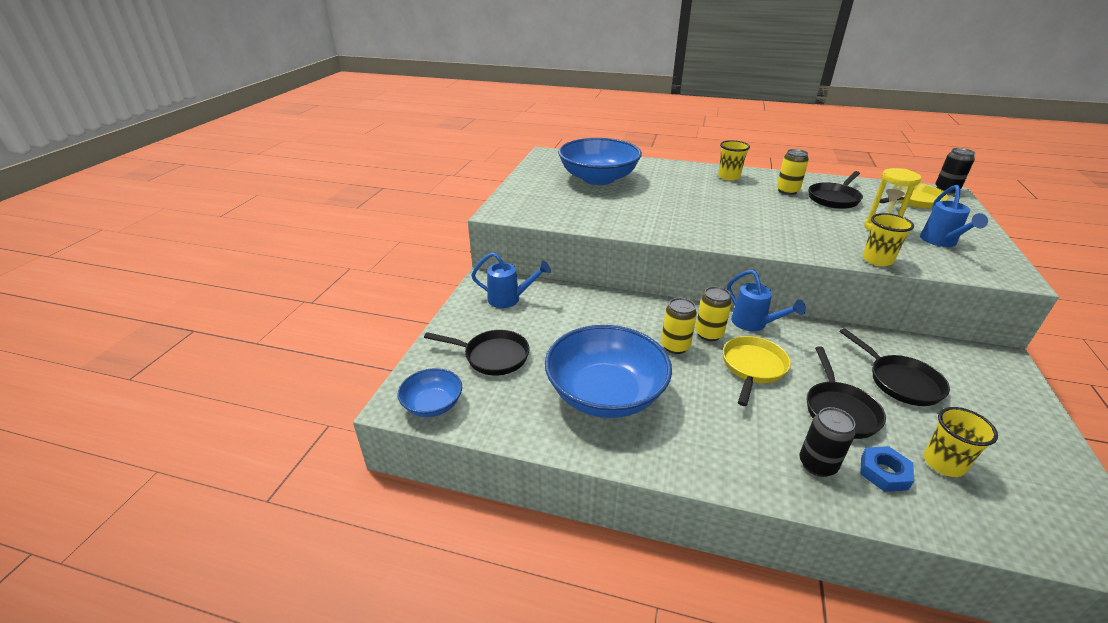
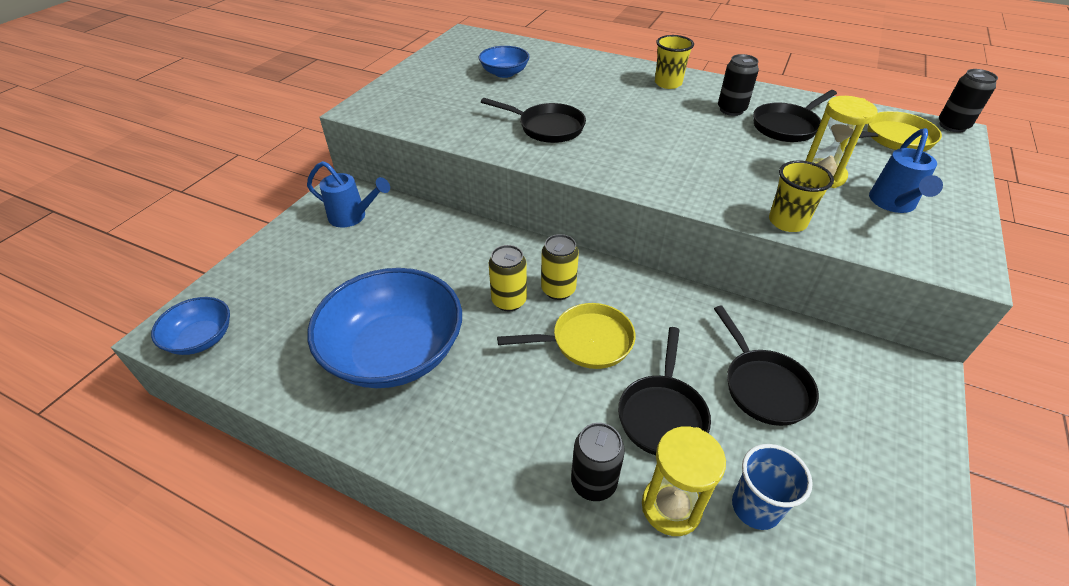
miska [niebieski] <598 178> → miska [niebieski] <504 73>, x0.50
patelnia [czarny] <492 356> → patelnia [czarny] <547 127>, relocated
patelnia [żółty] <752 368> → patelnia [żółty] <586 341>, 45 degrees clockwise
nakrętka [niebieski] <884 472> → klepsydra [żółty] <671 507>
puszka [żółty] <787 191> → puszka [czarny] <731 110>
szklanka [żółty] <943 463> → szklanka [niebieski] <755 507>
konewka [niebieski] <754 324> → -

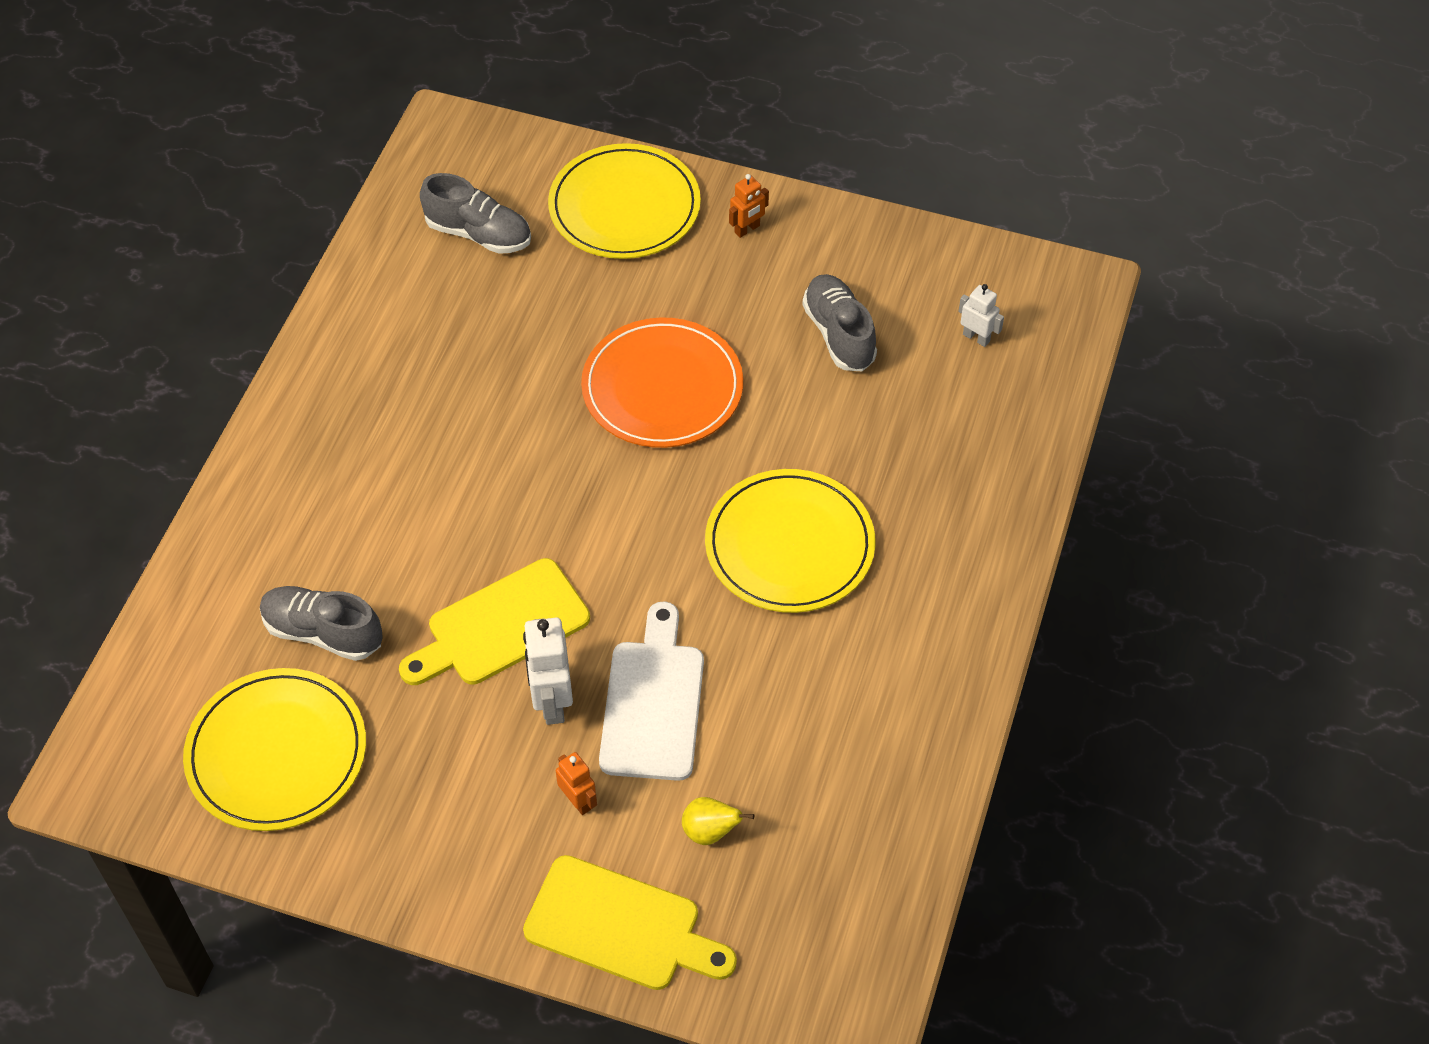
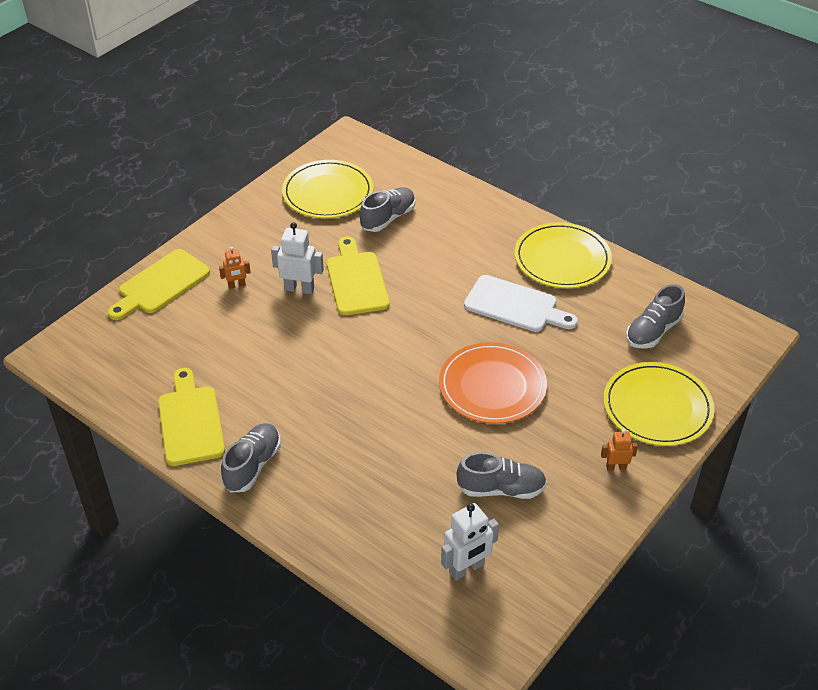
- → deska do krojenia [żółty] <190 421>
- → but [szary] <252 465>
robot [biały] <976 337> → robot [biały] <467 569>, x1.69
deska do krojenia [biały] <653 702> → deska do krojenia [biały] <515 306>, relocated
talerz [żółty] <789 545> → talerz [żółty] <562 259>, relocated
robot [pomarańczowy] <747 229> → robot [pomarańczowy] <616 467>, 105 degrees clockwise
gruszka [żółty] <710 832> → -

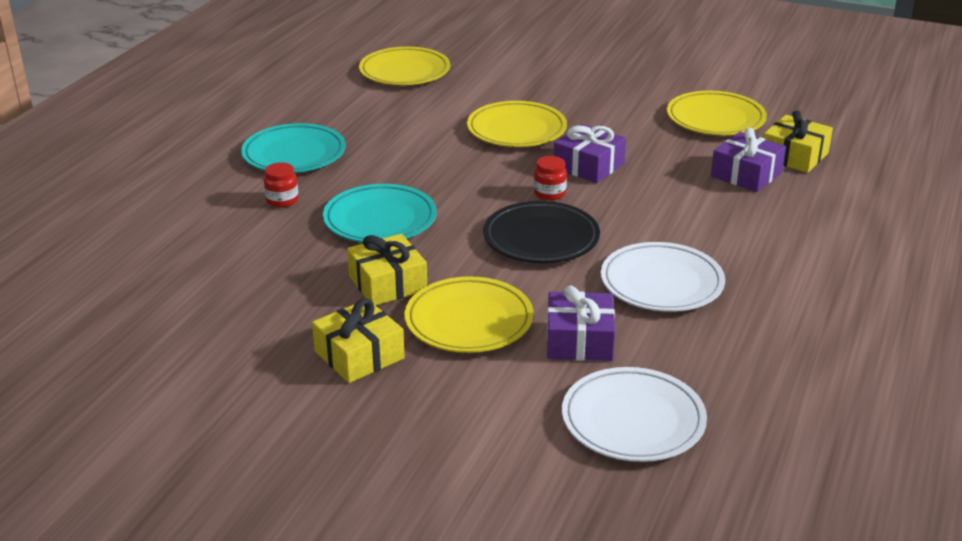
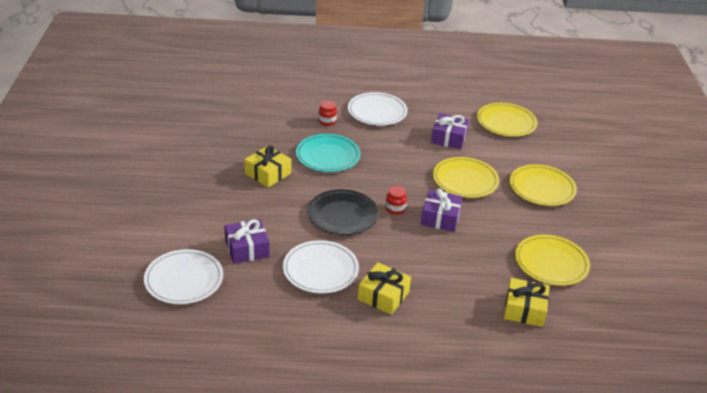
talerz [turkusowy] <294 154> → talerz [biały] <377 112>
prezent [żółty] <359 355> → prezent [żółty] <383 296>, relocated
prezent [fioletowy] <746 174> → prezent [fioletowy] <448 138>, relocated
talerz [żółty] <469 321> → talerz [żółty] <542 188>, relocated

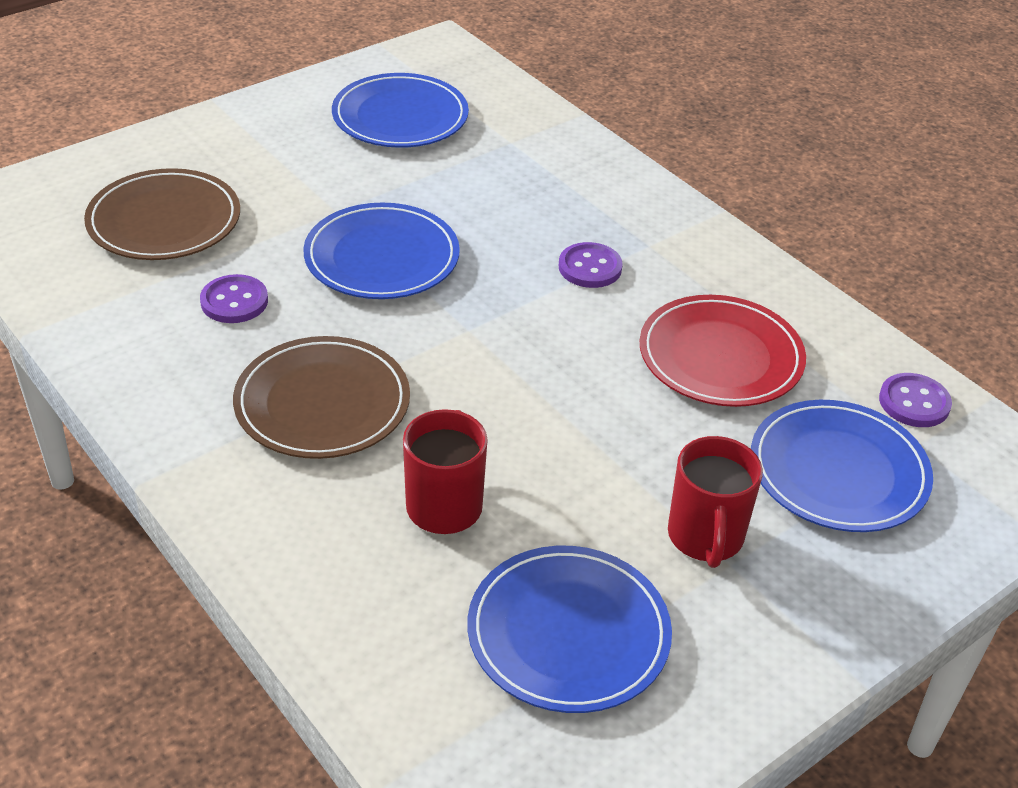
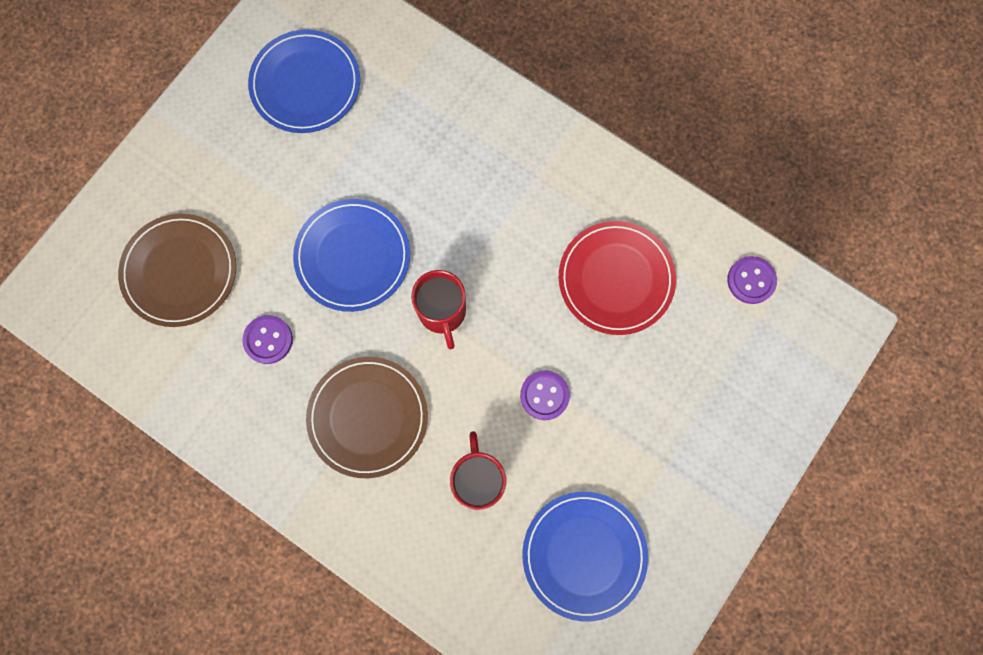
kubek [czerwony] <705 538> → kubek [czerwony] <442 313>, relocated
guzik [fioletowy] <590 267> → guzik [fioletowy] <544 395>, relocated
talerz [niebieski] <838 471> → -

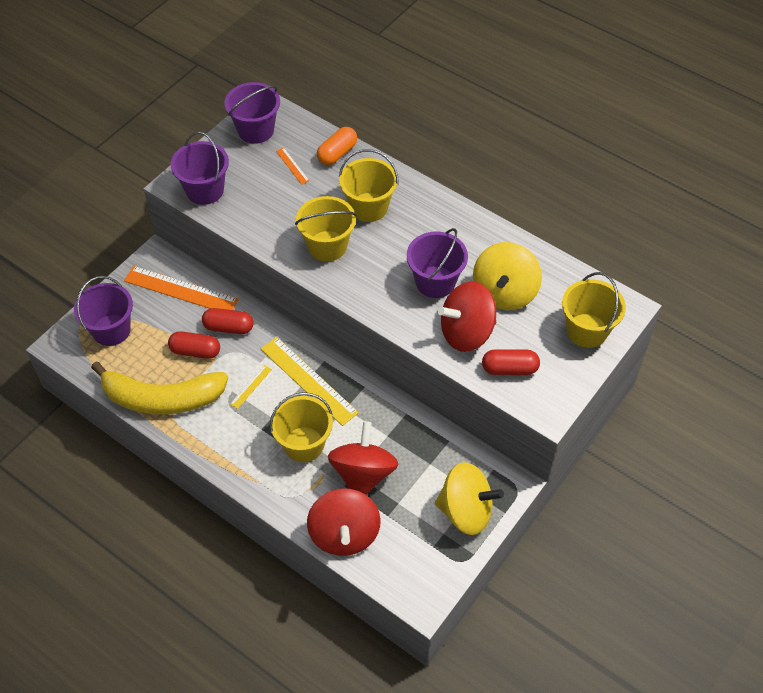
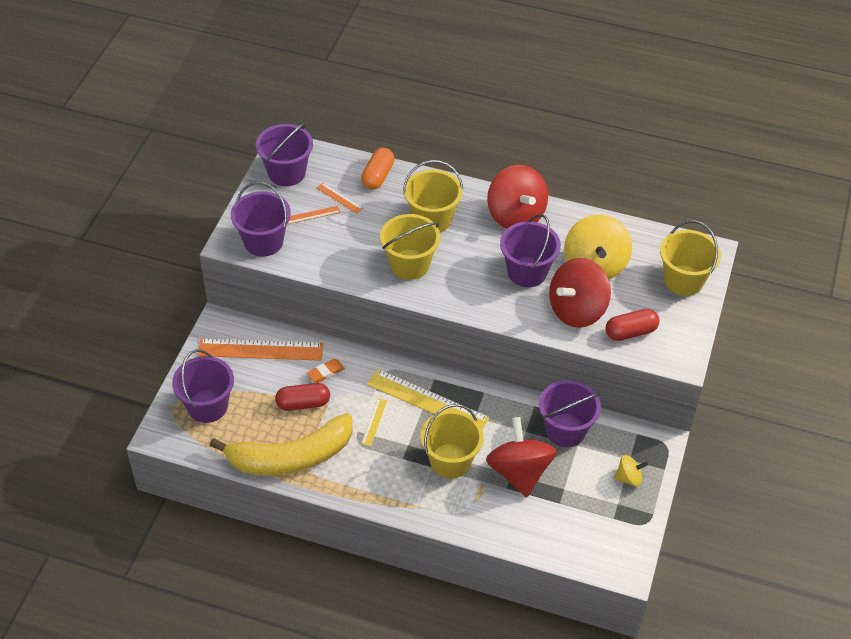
- → linijka [pomarańczowy] <312 215>
kapsułka [czerwony] <228 327> → gumka do mazania [pomarańczowy] <326 372>
bączek [czerwony] <344 534> → bączek [czerwony] <515 215>, relocated
- → wiadro [fioletowy] <565 430>
bączek [żółty] <466 511> → bączek [żółty] <629 478>, x0.48

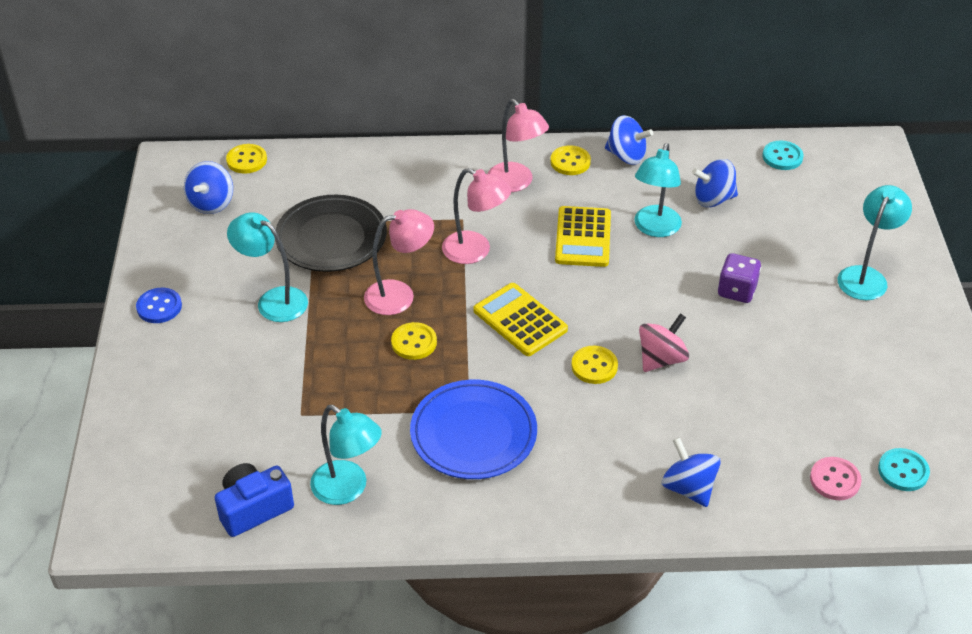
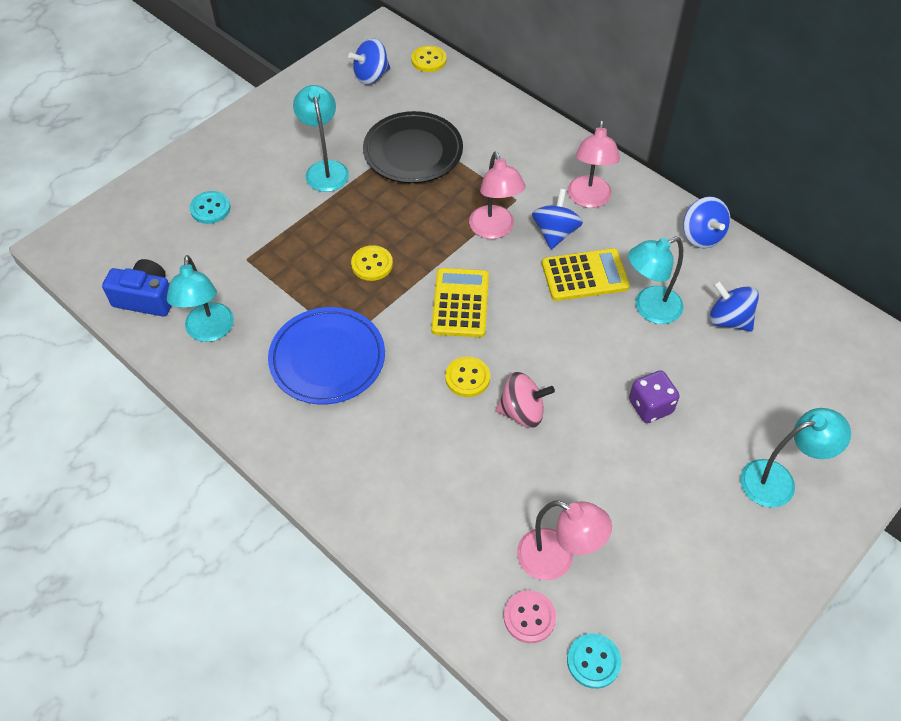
guzik [turkusowy] <782 157> → guzik [turkusowy] <210 208>, relocated
lampka [różowy] <400 295> → lampka [różowy] <556 560>, relocated
bączek [niebieski] <688 488> → bączek [niebieski] <555 233>, relocated
kalkulator [żółty] <583 237> → kalkulator [żółty] <585 275>, 150 degrees counterclockwise
guzik [niebieski] <159 307> → -
guzik [żółty] <570 162> → -

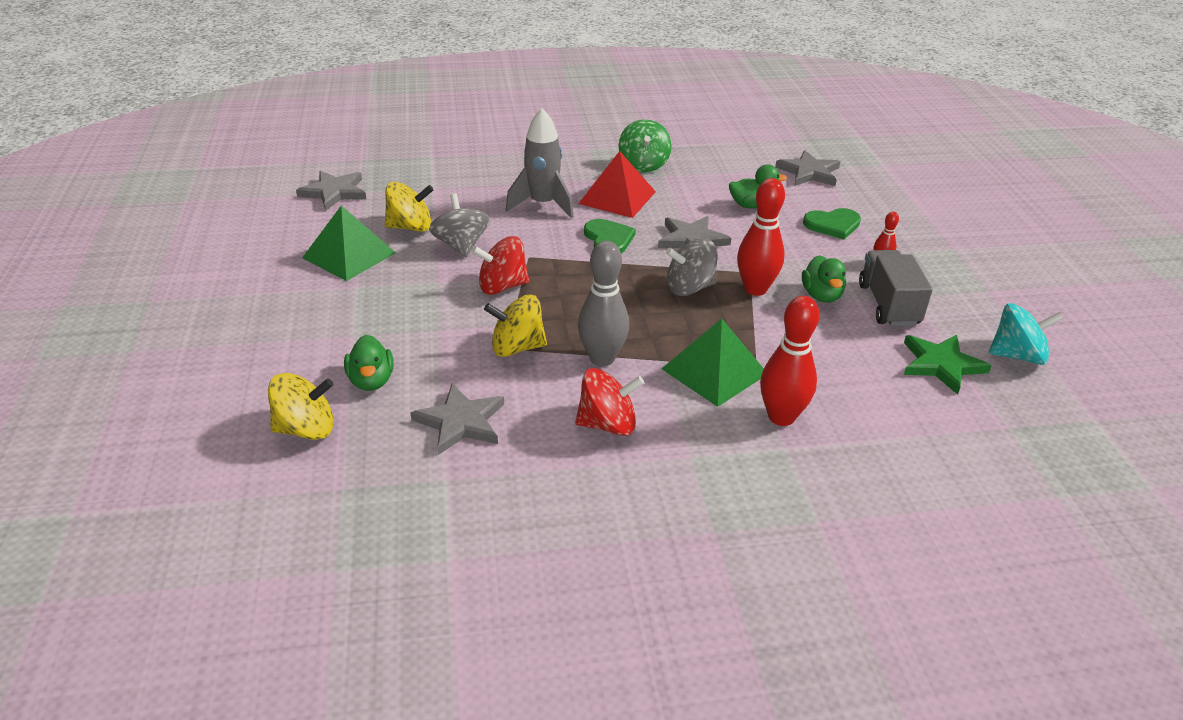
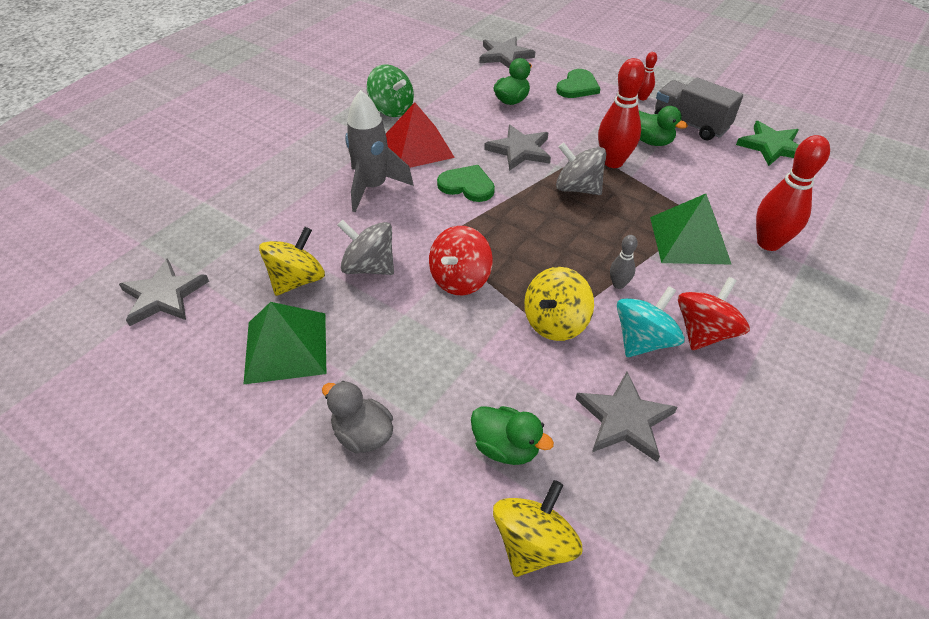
- → kaczka [szary] <363 434>
bączek [szary] <689 288> → bączek [szary] <577 188>, 90 degrees clockwise
kręgiel [szary] <602 358> → kręgiel [szary] <618 284>, x0.50
bączek [turkusowy] <1017 355> → bączek [turkusowy] <643 340>, relocated

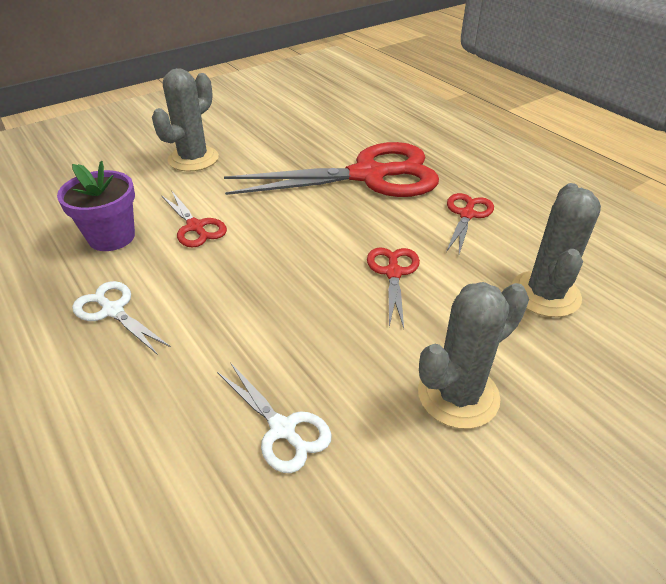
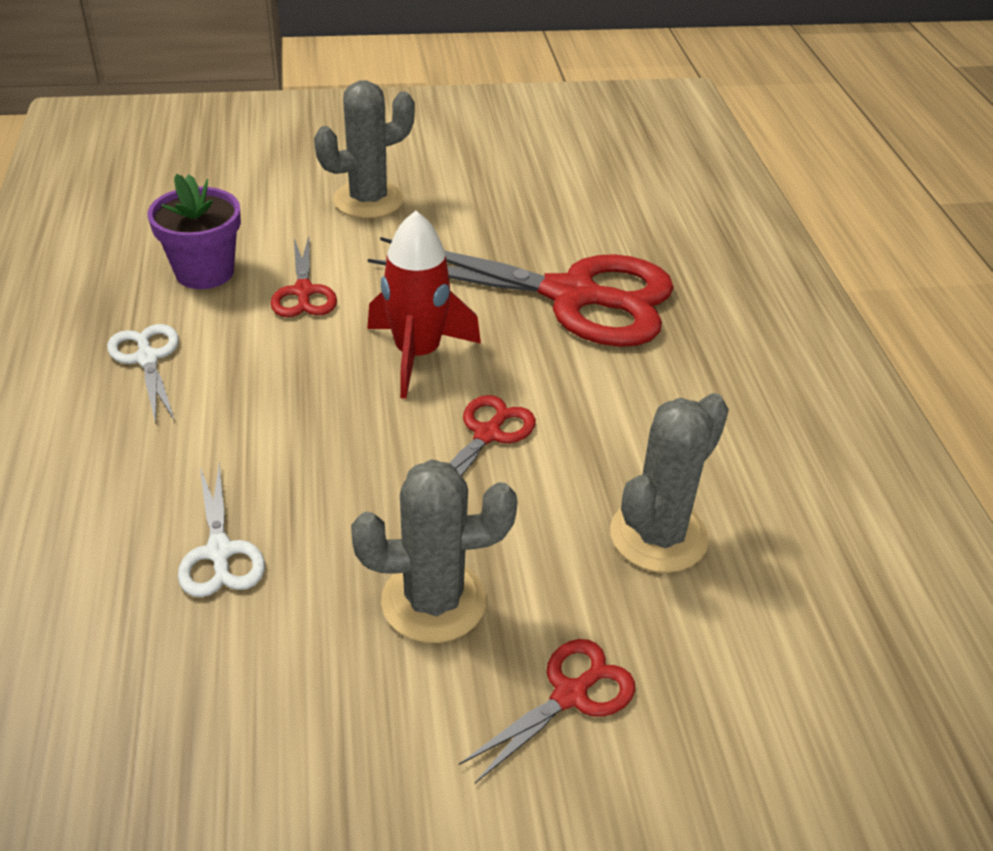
- → rakieta [czerwony] <417 354>
nożyczki [czerwony] <467 215> → nożyczki [czerwony] <570 695>, relocated

